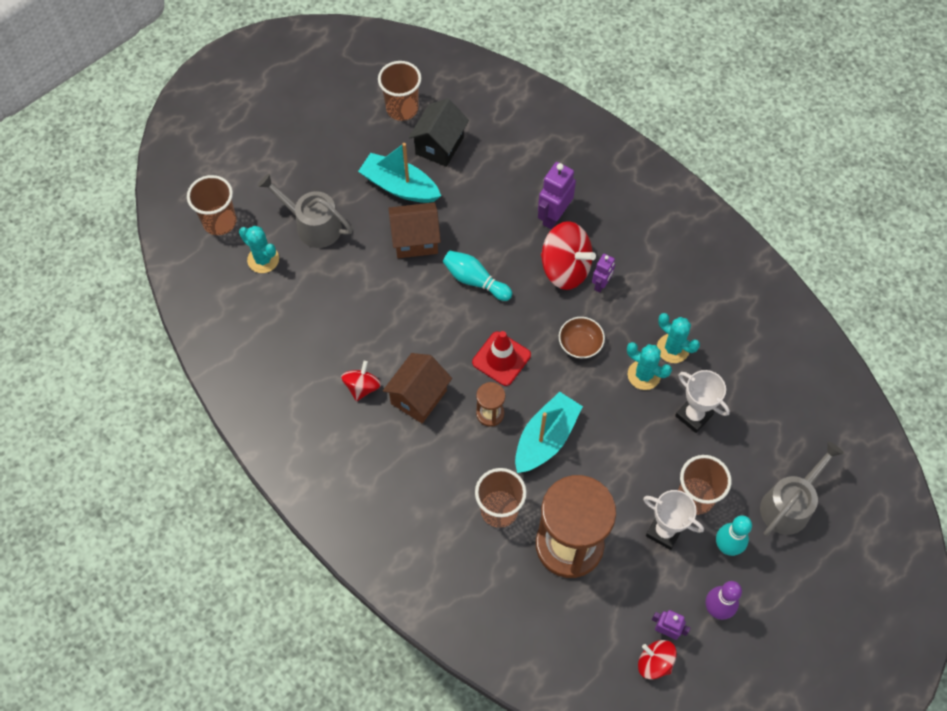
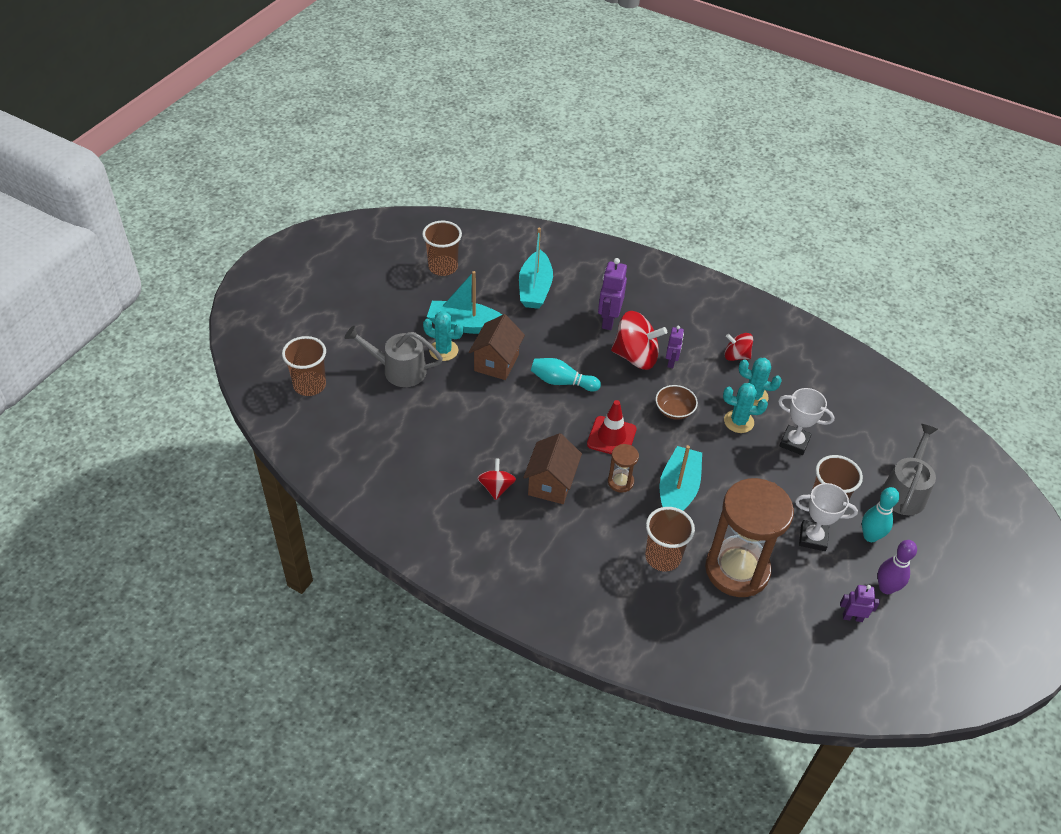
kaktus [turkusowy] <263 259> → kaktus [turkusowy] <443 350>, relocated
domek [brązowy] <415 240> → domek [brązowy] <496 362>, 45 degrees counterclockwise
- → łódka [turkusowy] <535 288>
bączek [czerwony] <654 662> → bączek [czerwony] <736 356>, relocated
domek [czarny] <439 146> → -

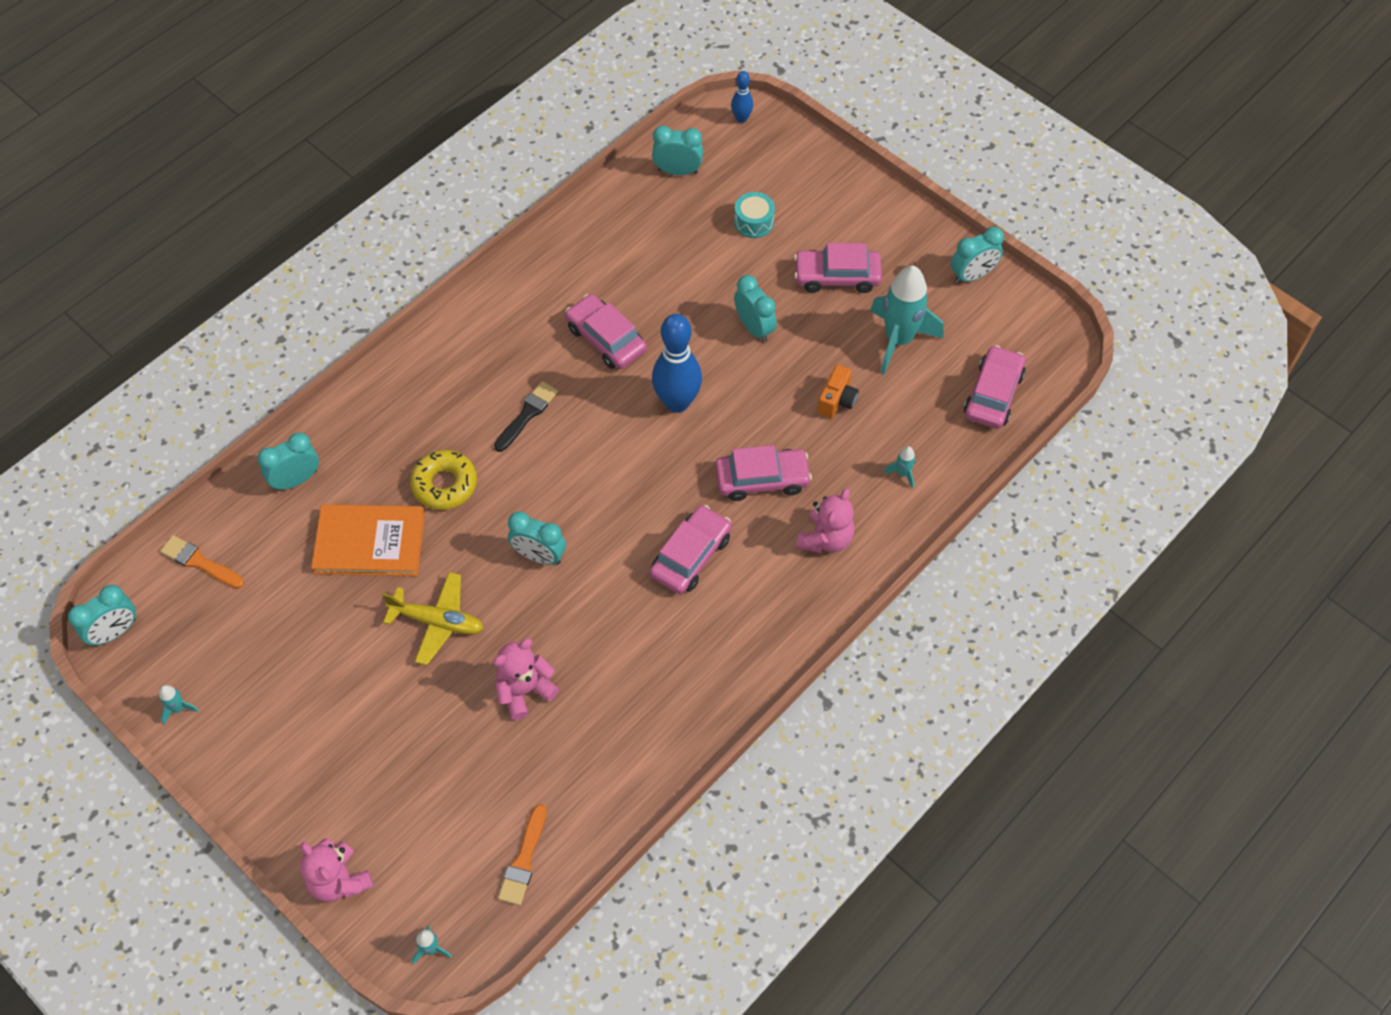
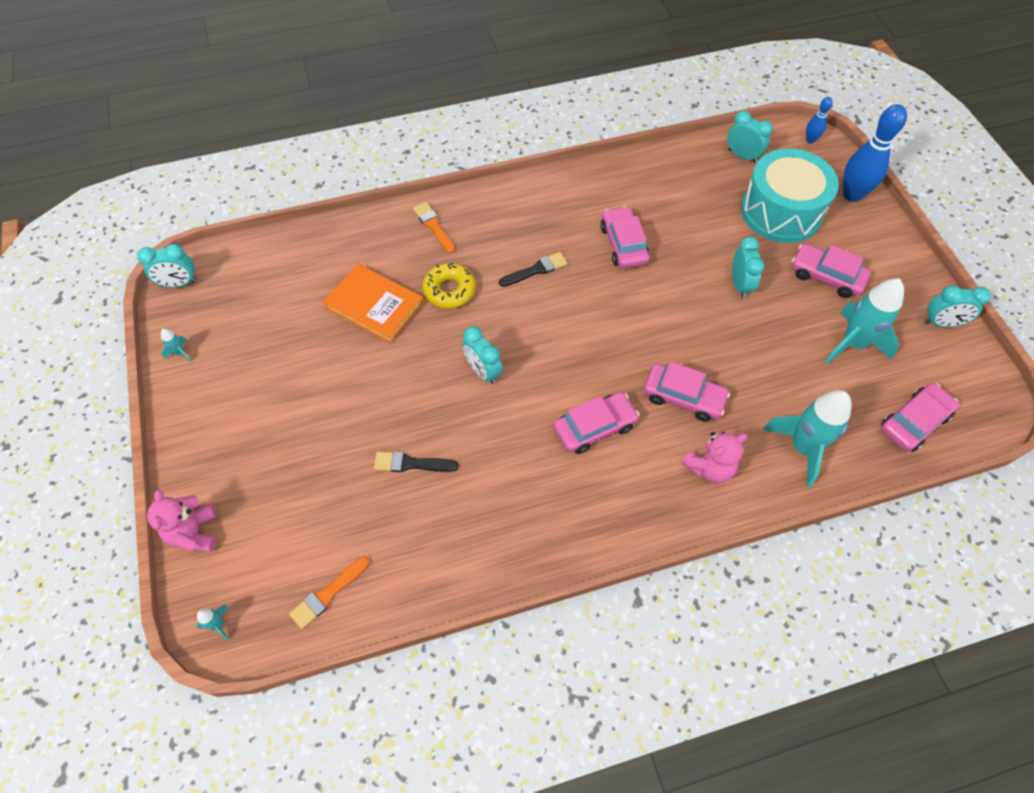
miś [różowy] <524 690> → pędzel [czarny] <411 464>
pędzel [pomarańczowy] <199 562> → pędzel [pomarańczowy] <433 226>, relocated
bęben [turkusowy] <754 222> → bęben [turkusowy] <781 212>, x2.44
rakieta [turkusowy] <902 473> → rakieta [turkusowy] <802 448>, x2.44
kręgiel [niebieski] <677 402> → kręgiel [niebieski] <852 195>, relocated
budzik [turkusowy] <296 480> → -
samolot [żółty] <437 622> → -
aparat fotograficzny [pomarańczowy] <837 400> → -

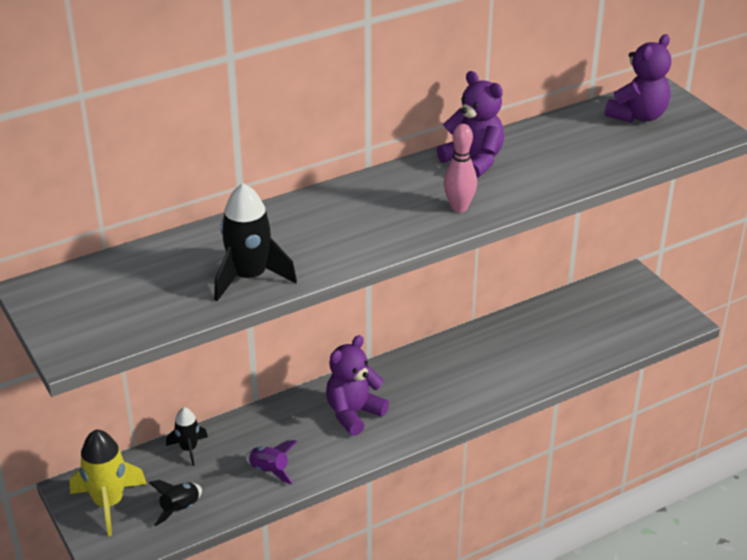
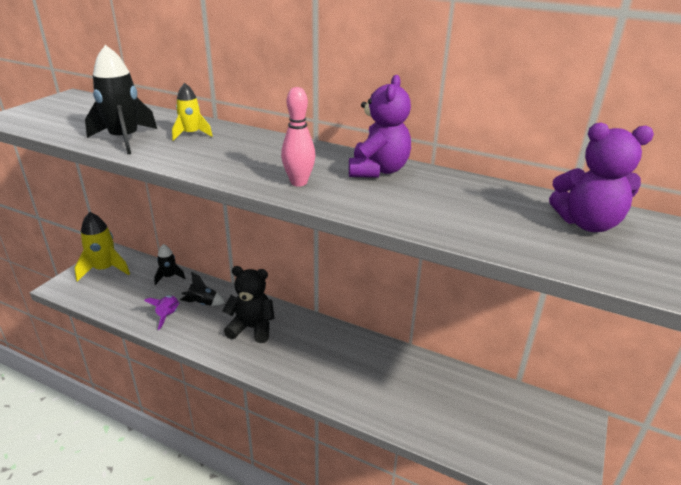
- → rakieta [żółty] <191 134>
rakieta [czarny] <180 509> → rakieta [czarny] <202 303>, relocated
miś [fioletowy] <353 413> → miś [czarny] <252 328>

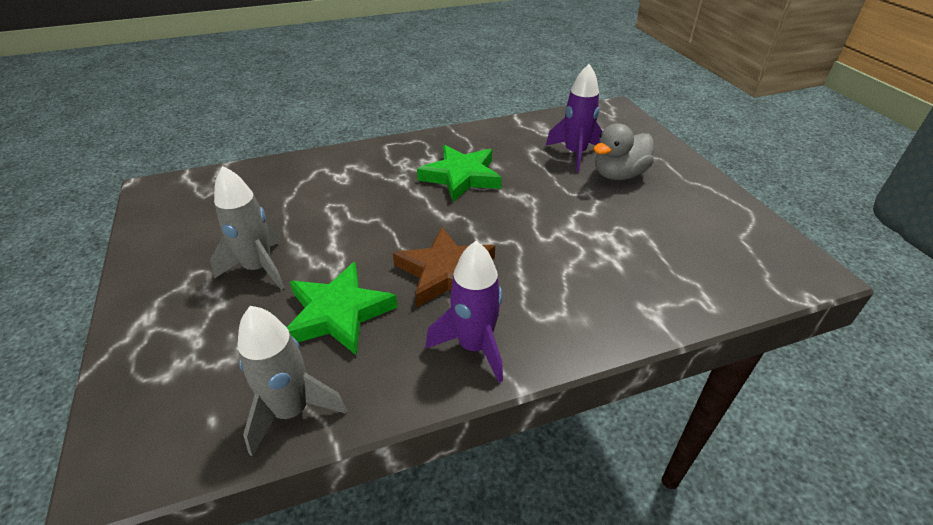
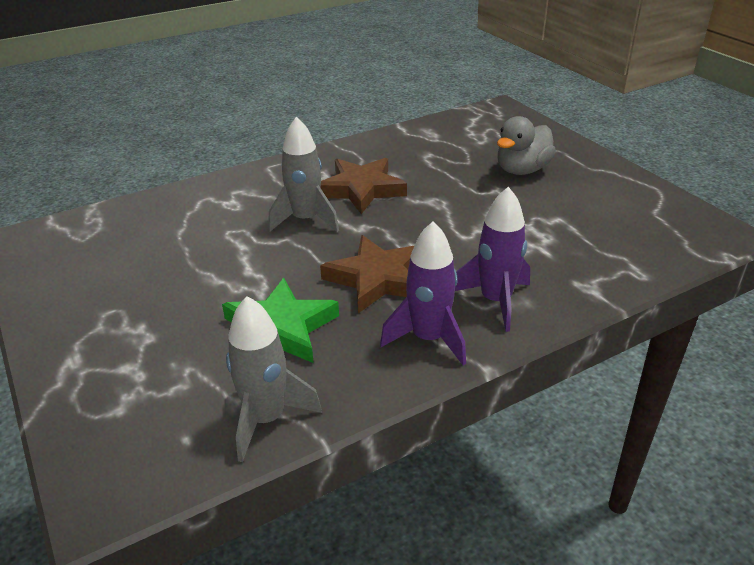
rakieta [szary] <259 268> → rakieta [szary] <305 220>, relocated
gwiazda [zielony] <461 177> → gwiazda [brązowy] <361 189>
rakieta [fioletowy] <575 154> → rakieta [fioletowy] <495 301>, relocated

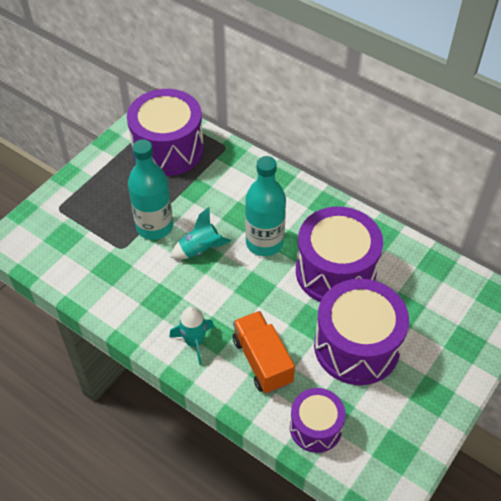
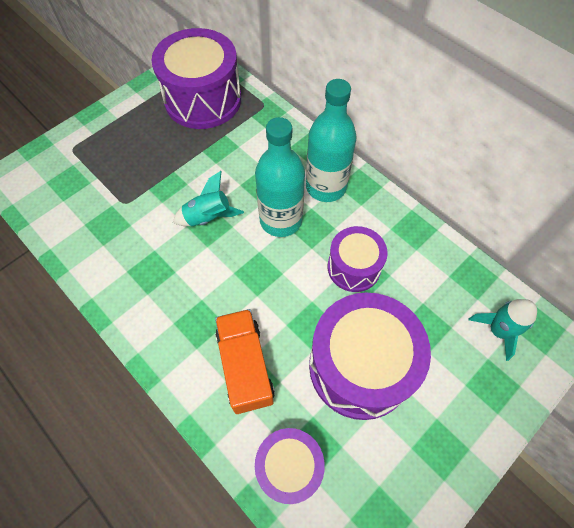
butelka [turkusowy] <154 227> → butelka [turkusowy] <326 187>, relocated
bęben [fioletowy] <335 271> → bęben [fioletowy] <354 267>, x0.57
rakieta [turkusowy] <194 342> → rakieta [turkusowy] <498 331>, relocated

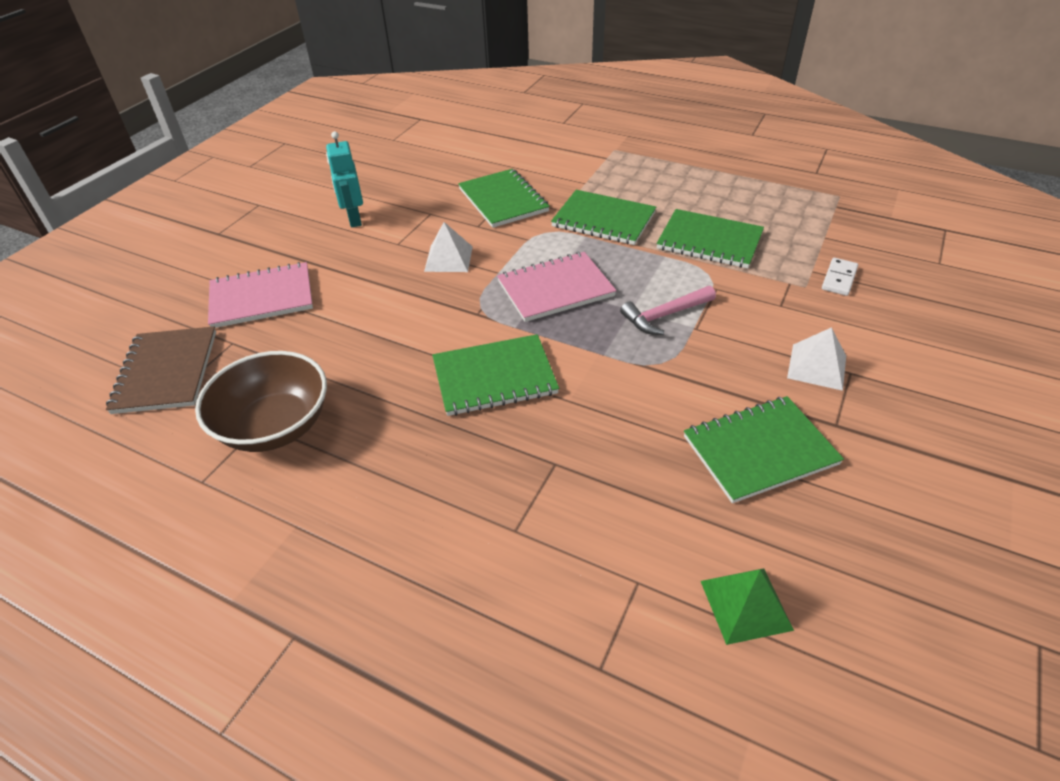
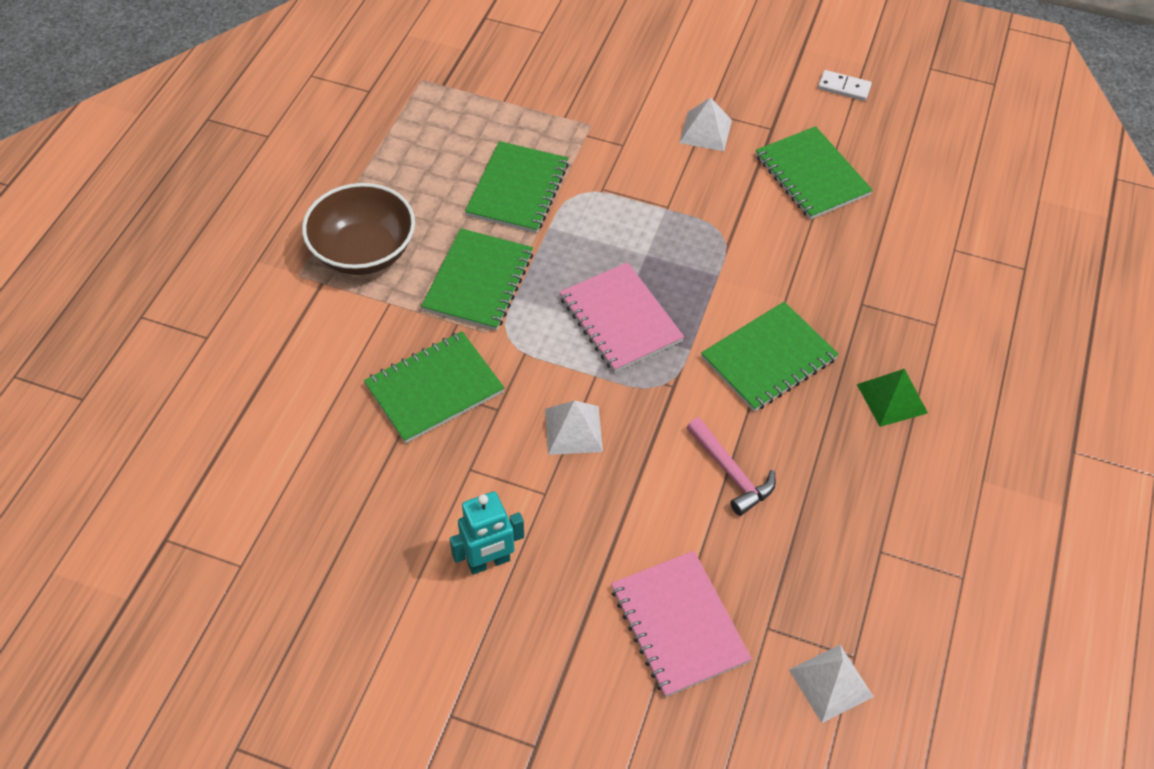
miska [brązowy] <275 426> → miska [brązowy] <364 252>, relocated
młotek [różowy] <665 315> → młotek [różowy] <730 473>, relocated
zeszyt [zielony] <494 377> → zeszyt [zielony] <768 358>, 75 degrees clockwise
zeszyt [brązowy] <166 372> → piramida [biały] <830 683>
kostka domina [biały] <839 278> → kostka domina [biały] <844 88>, relocated
piramida [zielony] <746 605> → piramida [zielony] <892 398>, relocated

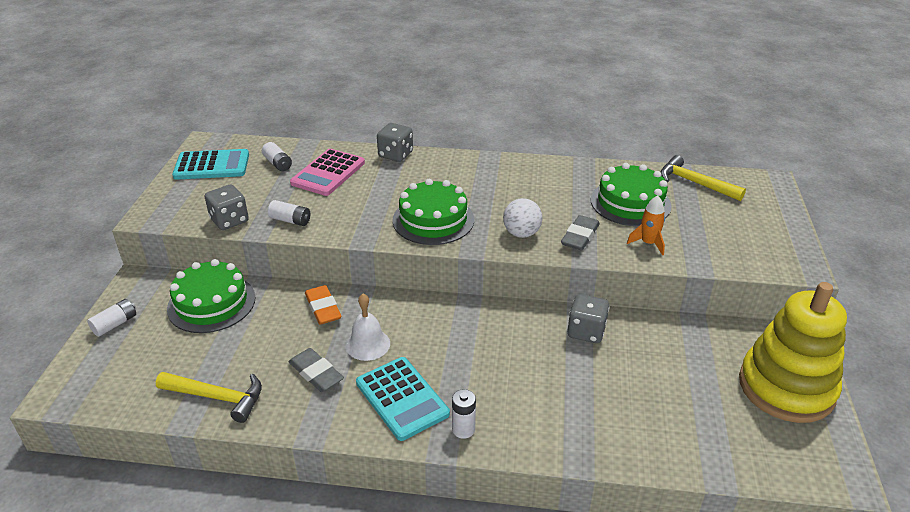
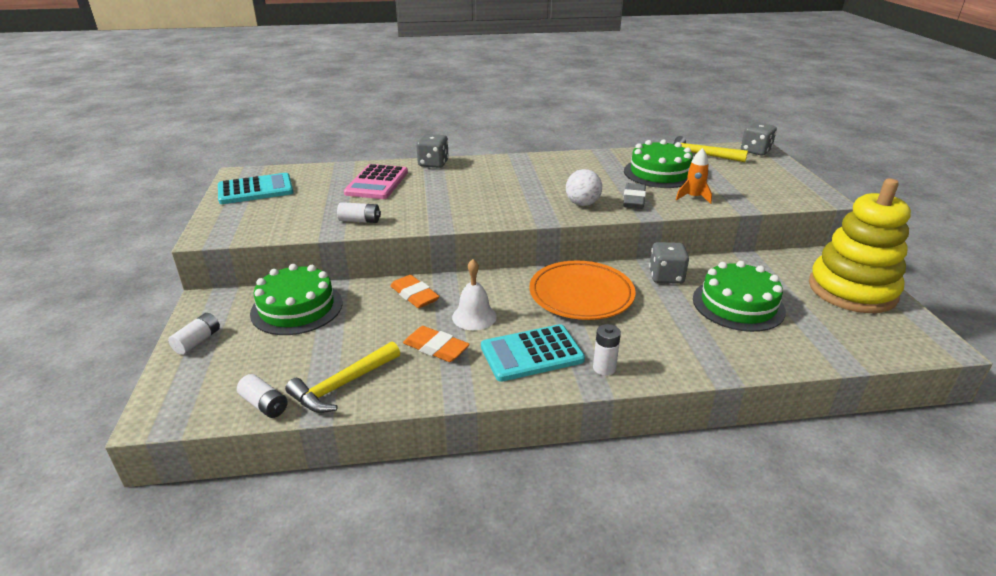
bateria [biały] <278 163> → bateria [biały] <264 404>, relocated
młotek [żółty] <217 397> → młotek [żółty] <342 385>, 135 degrees clockwise
gumka do mazania [szary] <316 373> → gumka do mazania [pomarańczowy] <436 348>
kalkulator [turkusowy] <402 398> → kalkulator [turkusowy] <532 354>, 120 degrees clockwise
- → talerz [pomarańczowy] <581 295>
tort [zielony] <433 220> → tort [zielony] <738 304>, relocated
kostka do gry [szary] <229 220> → kostka do gry [szary] <755 151>, relocated

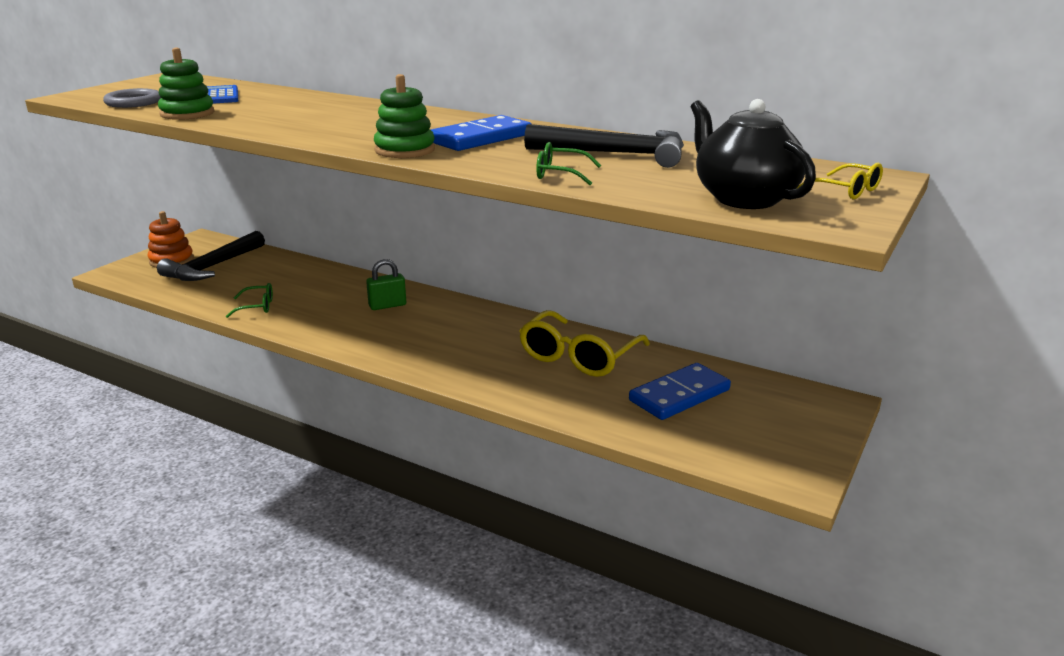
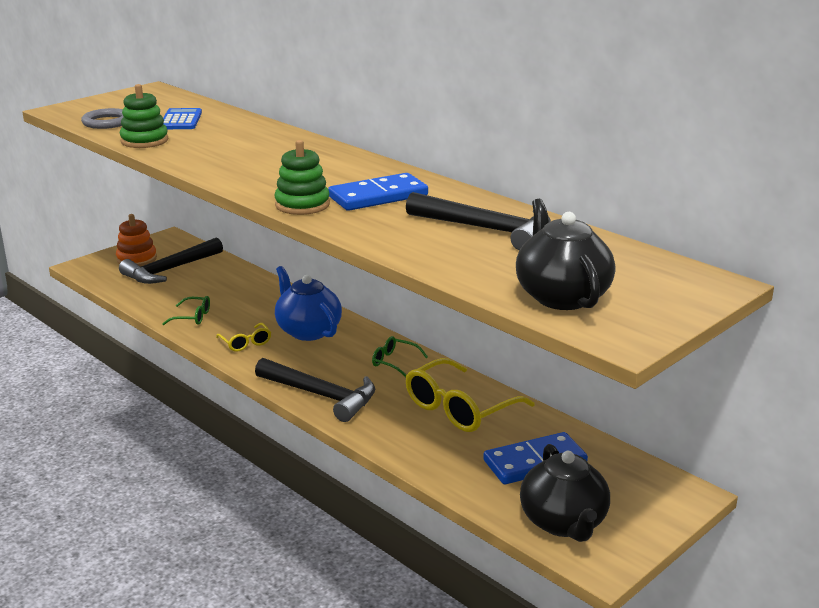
okulary [żółty] <847 191> → okulary [żółty] <246 343>, relocated
- → młotek [czarny] <321 395>
kłódka [zielony] <387 305> → imbryk [niebieski] <308 331>
okulary [zielony] <560 174> → okulary [zielony] <394 362>, relocated
- → imbryk [czarny] <563 523>

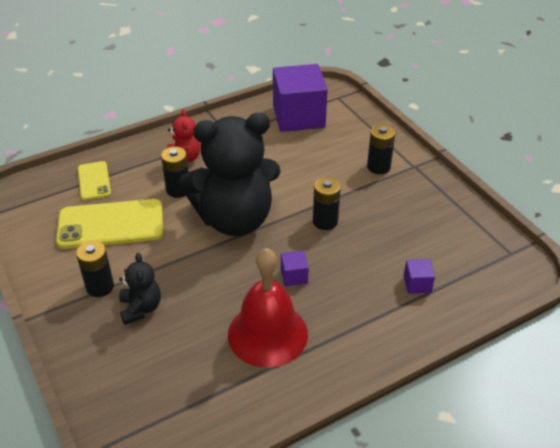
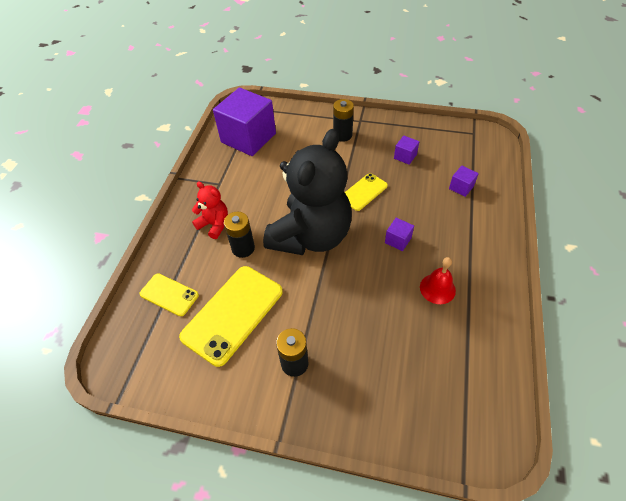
bateria [czarny] <325 221> → telefon [żółty] <363 192>
- → sześcian [fioletowy] <405 156>
dzwonek [czerwony] <267 334> → dzwonek [czerwony] <437 288>, x0.52
miś [czarny] <141 308> → -

